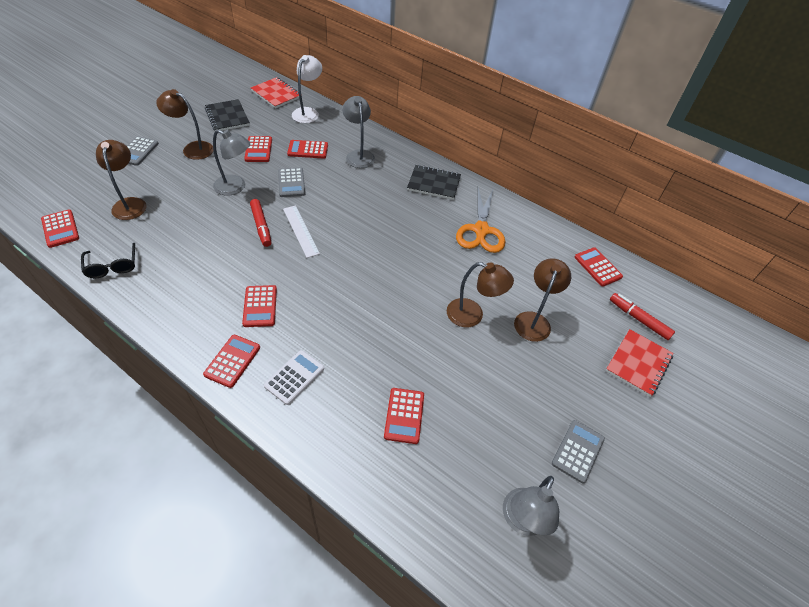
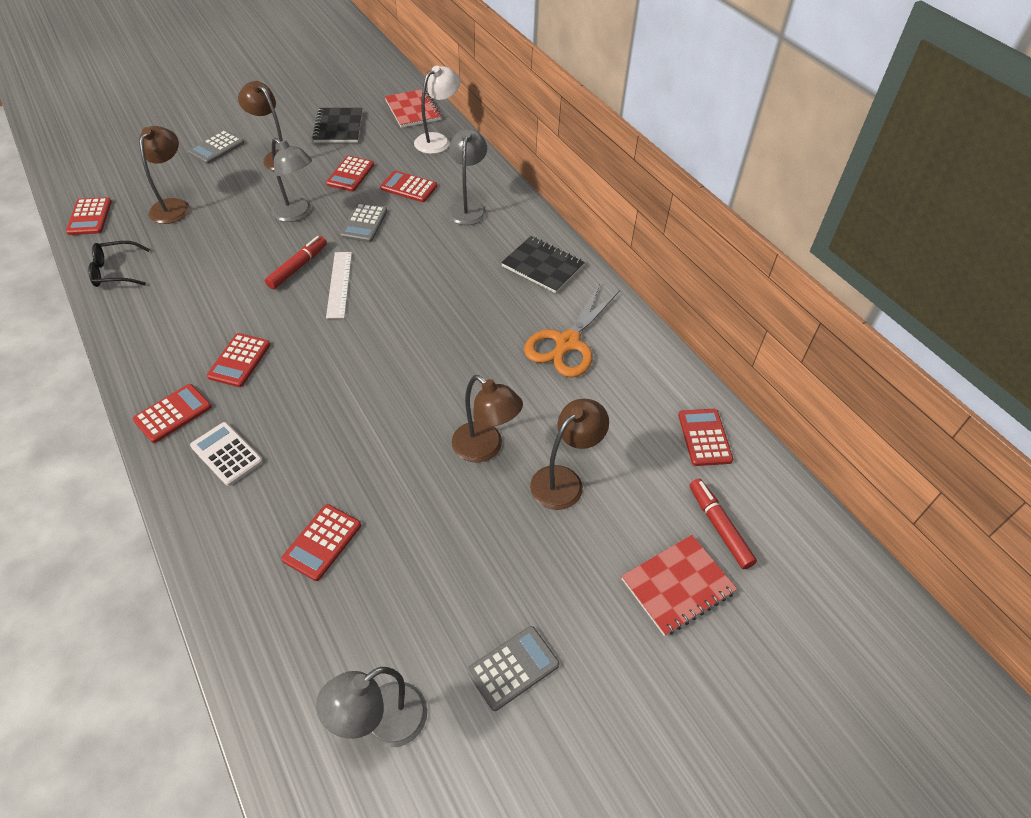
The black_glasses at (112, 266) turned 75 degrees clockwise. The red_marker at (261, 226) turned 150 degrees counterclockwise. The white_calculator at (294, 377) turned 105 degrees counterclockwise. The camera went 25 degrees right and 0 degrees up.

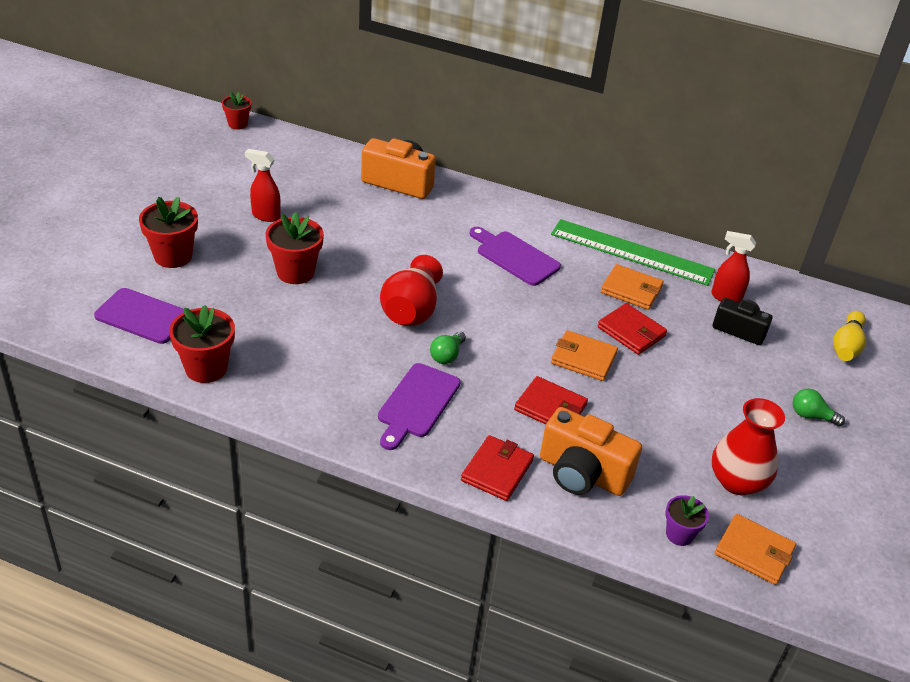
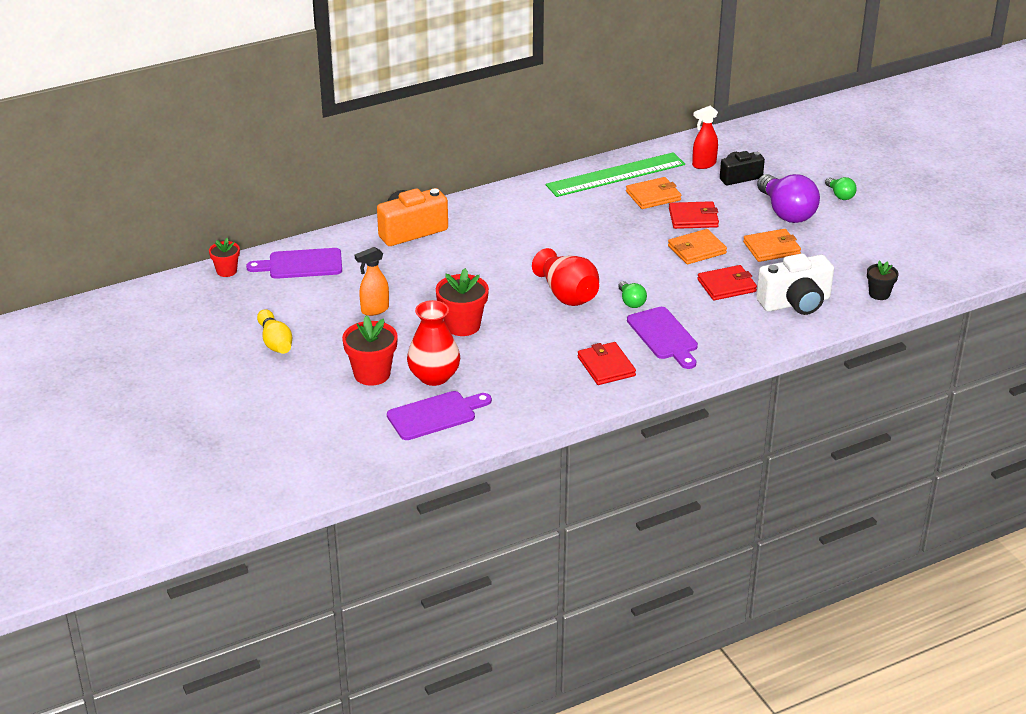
The red_flower_pot at (206, 368) disappeared. The purple_light_bulb at (786, 212) appeared. The red_wallet moved from (497, 470) to (606, 366). The purple_cutting_board moved from (515, 257) to (301, 264). The red_vase moved from (737, 481) to (434, 376). The orange_wallet moved from (754, 552) to (771, 248). The yellow_bowling_pin moved from (846, 346) to (275, 342). The red_spray_bottle at (265, 216) became the orange_spray_bottle at (374, 310). The orange_camera at (582, 473) became the white_camera at (795, 303). The purple_flower_pot at (679, 534) became the black_flower_pot at (879, 294). The green_light_bulb at (811, 416) turned 90 degrees counterclockwise. The camera went 45 degrees left and 5 degrees down.

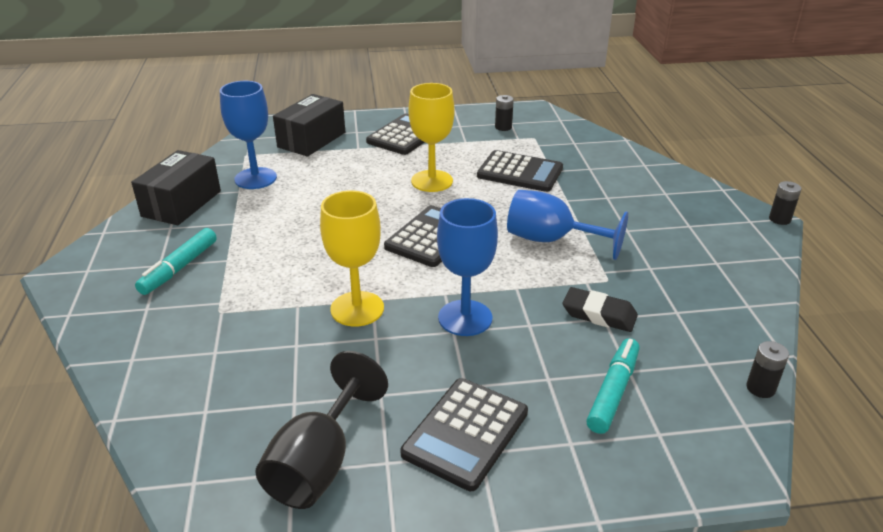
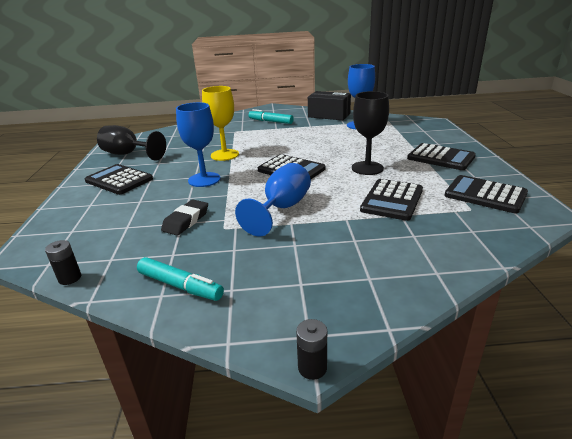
The black_box at (311, 140) disappeared. The turquoise_marker moved from (613, 392) to (180, 286). The black_battery at (503, 127) was replaced by the black_calculator at (485, 195). The yellow_goblet at (432, 181) became the black_goblet at (367, 168). The camera went 95 degrees right and 5 degrees down.

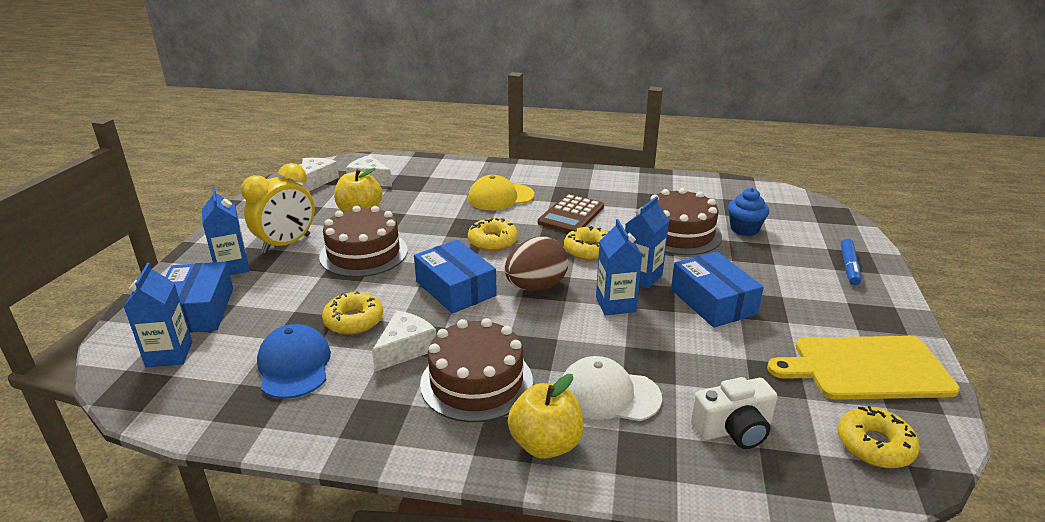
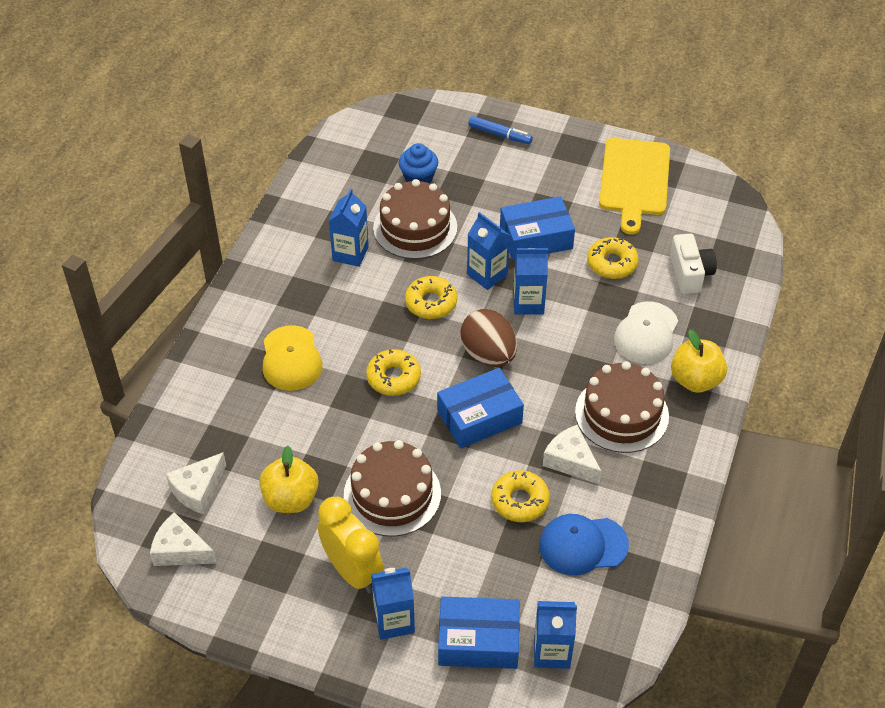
The brown_calculator at (571, 215) disappeared. The blue_carton at (350, 253) appeared. The yellow_donut moved from (874, 445) to (612, 263). The camera went 80 degrees left and 20 degrees up.

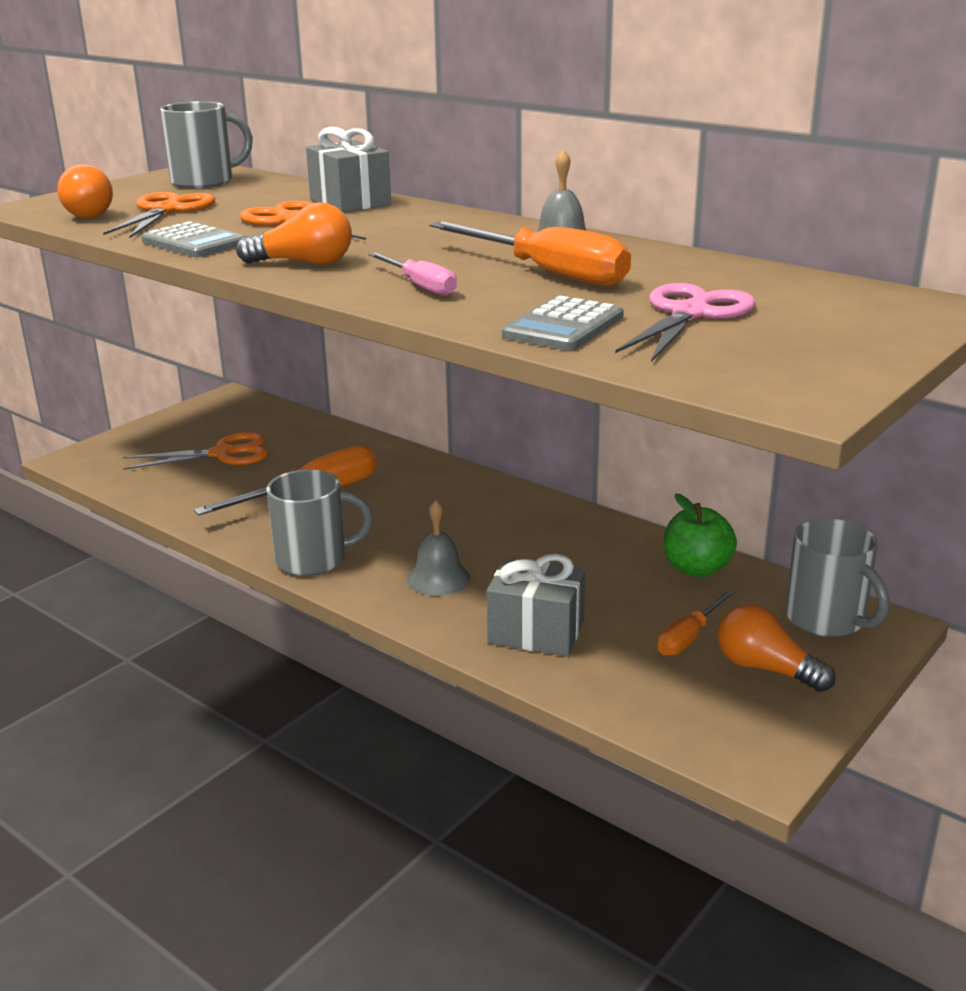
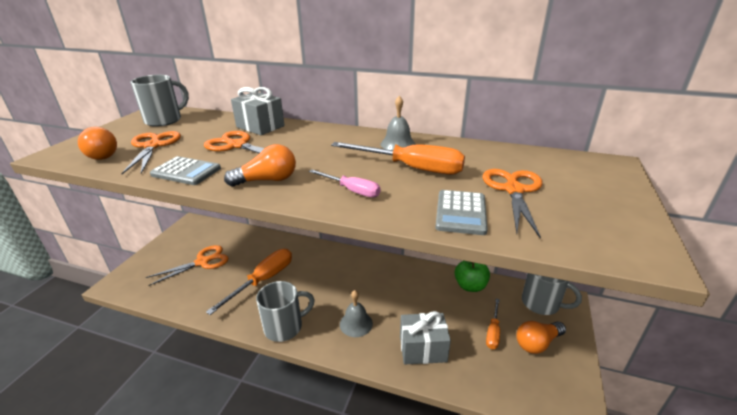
The pink_scissors at (690, 314) became the orange_scissors at (513, 190). The orange_light_bulb at (765, 668) turned 45 degrees counterclockwise. The camera went 20 degrees left and 5 degrees up.

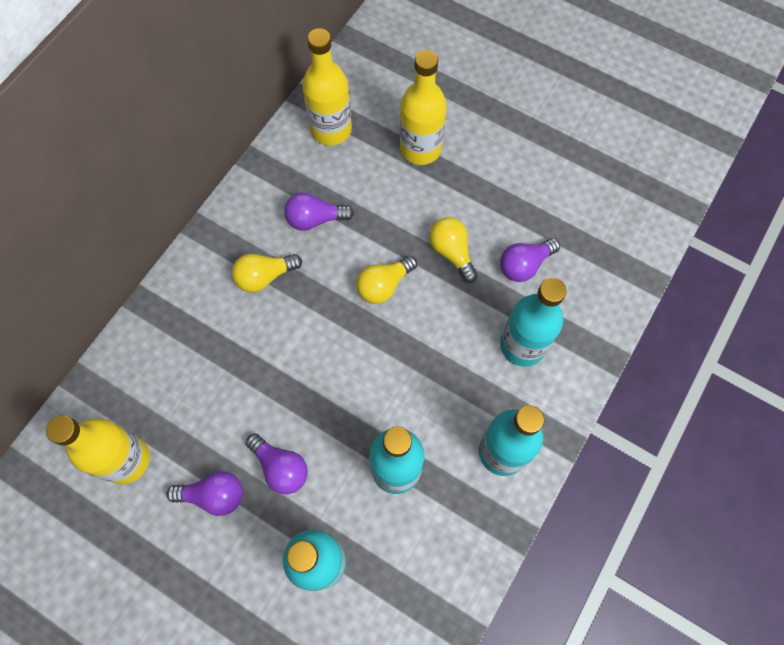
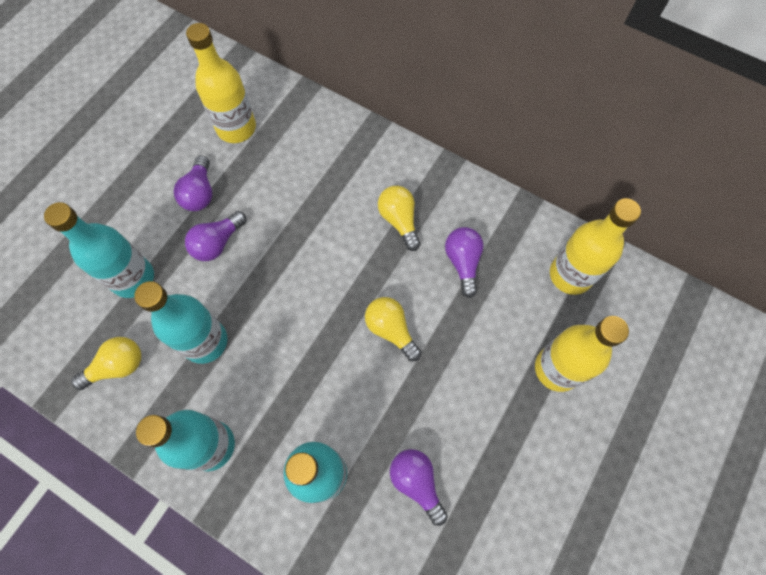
The yellow_light_bulb moved from (452, 252) to (117, 366). The camera went 90 degrees right and 0 degrees up.

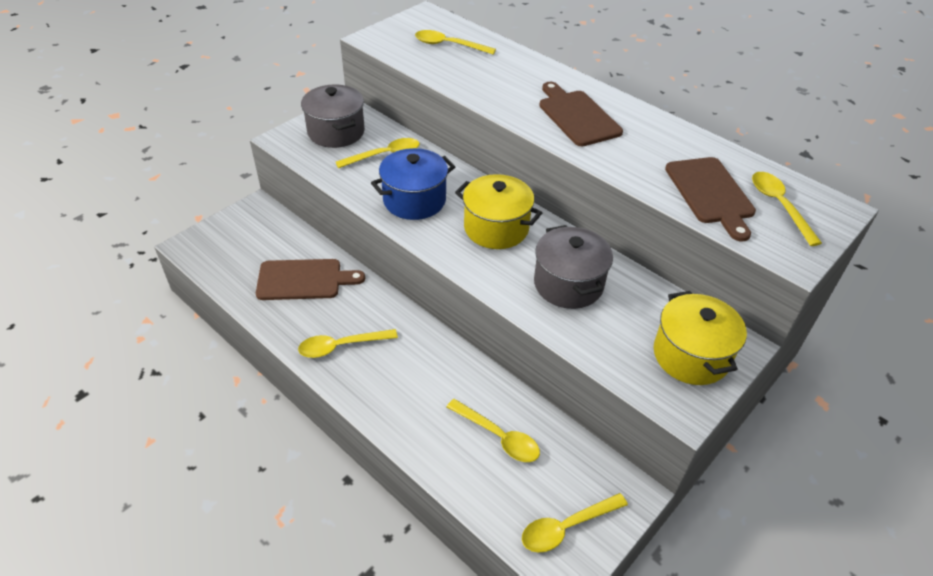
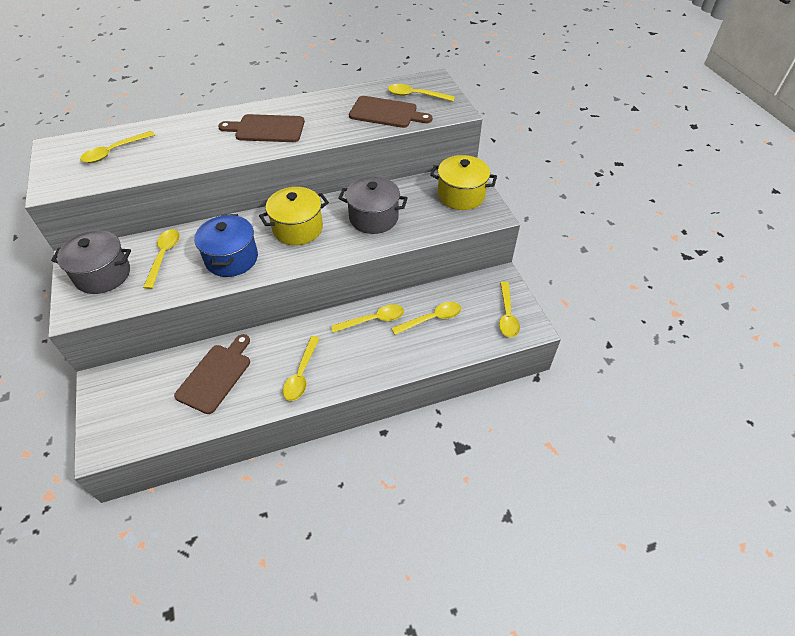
The yellow_spoon at (373, 320) appeared. The camera went 60 degrees left and 5 degrees up.

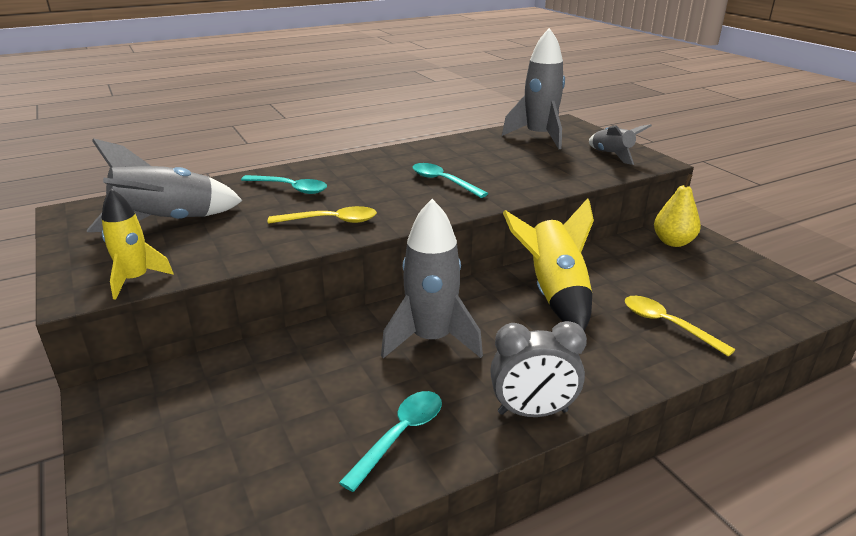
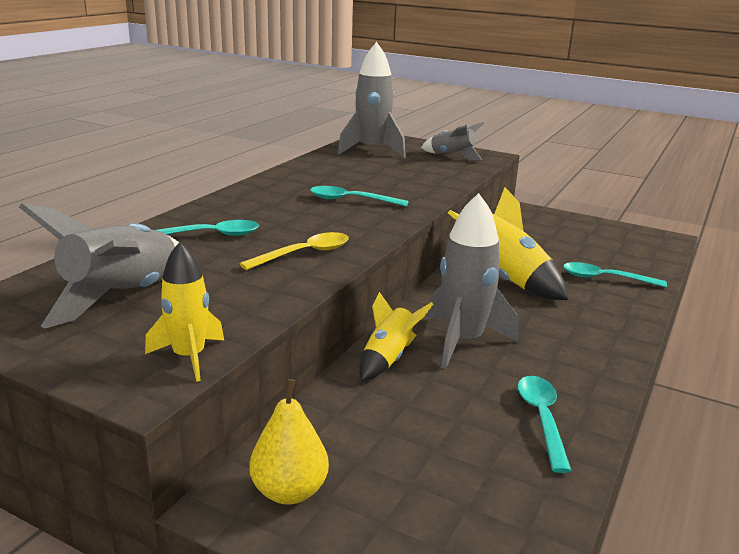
The grey_clock at (532, 412) disappeared. The yellow_rocket at (388, 358) appeared. The yellow_pear moved from (673, 242) to (289, 491). The yellow_spoon at (667, 325) became the turquoise_spoon at (605, 278). The camera went 35 degrees left and 5 degrees down.

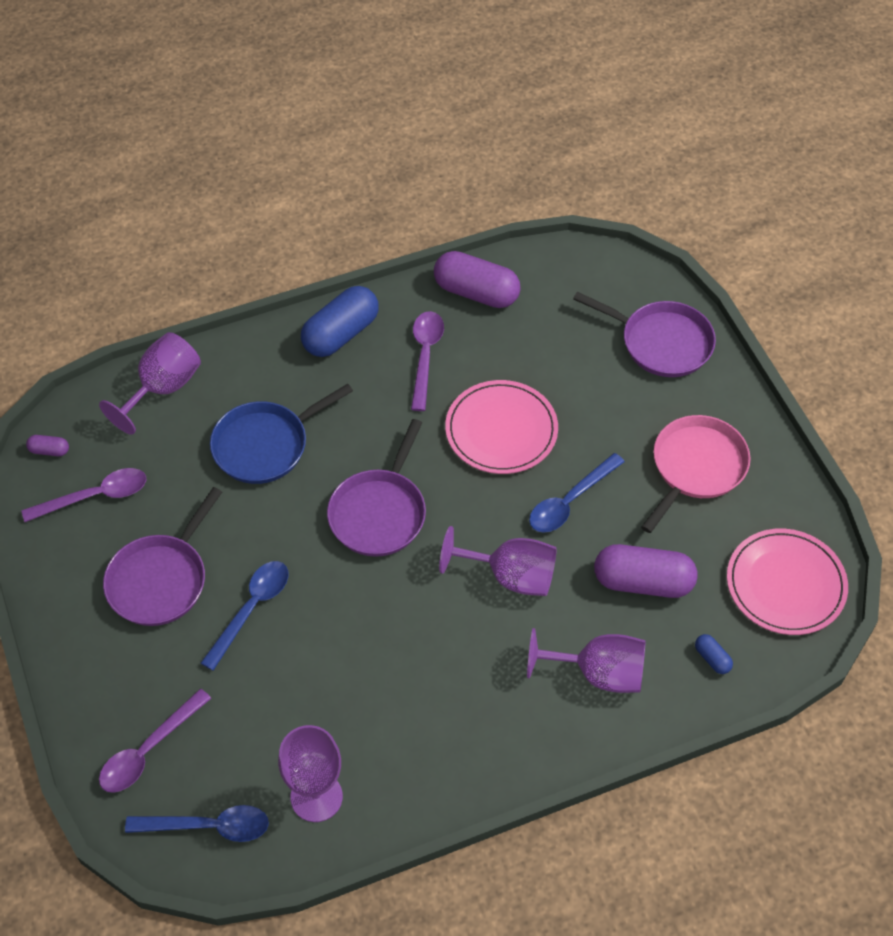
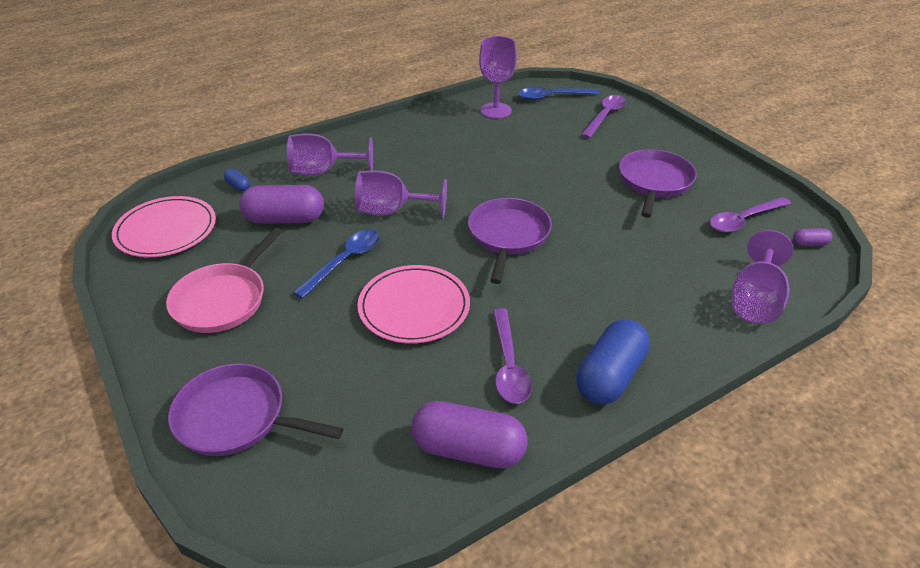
The blue_spoon at (251, 609) disappeared. The blue_pan at (265, 445) disappeared. The camera went 170 degrees right and 15 degrees down.

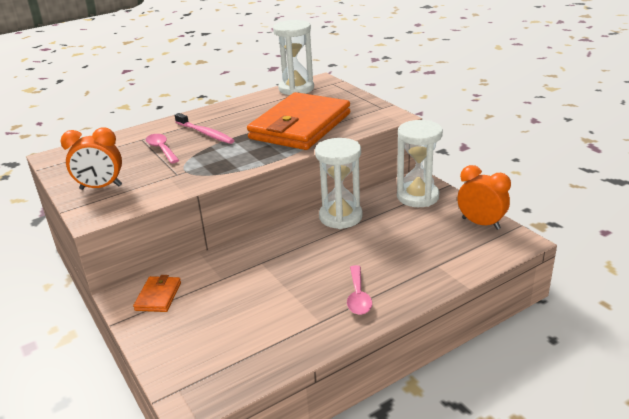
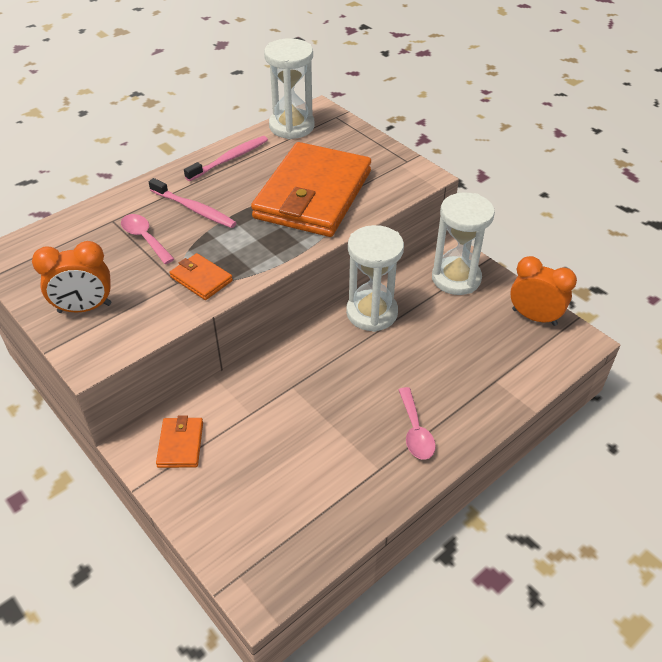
The orange_wallet at (201, 279) appeared. The pink_toothbrush at (229, 159) appeared. The camera went 10 degrees left and 15 degrees up.

